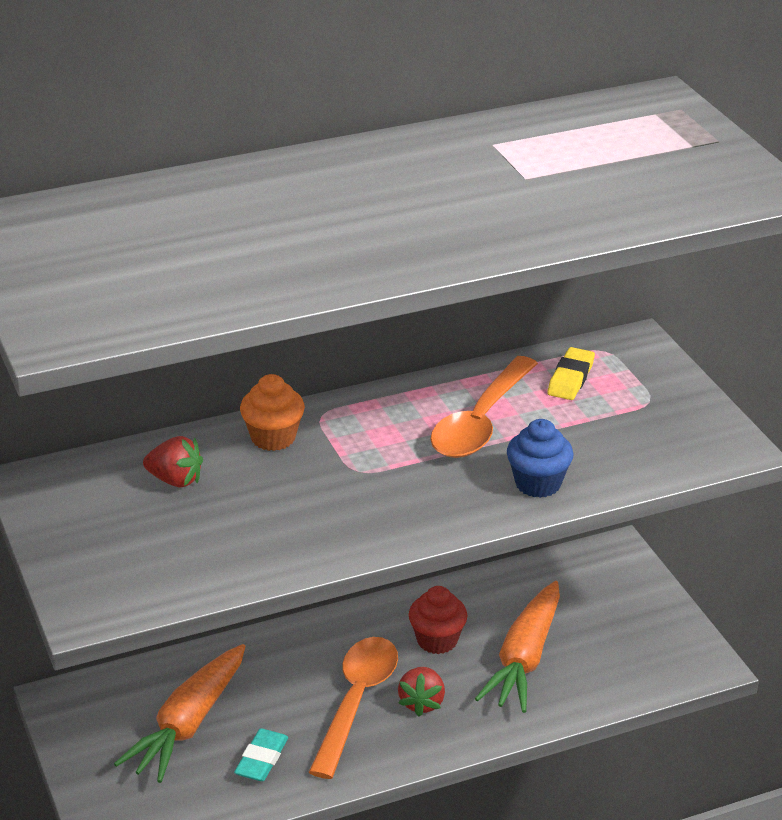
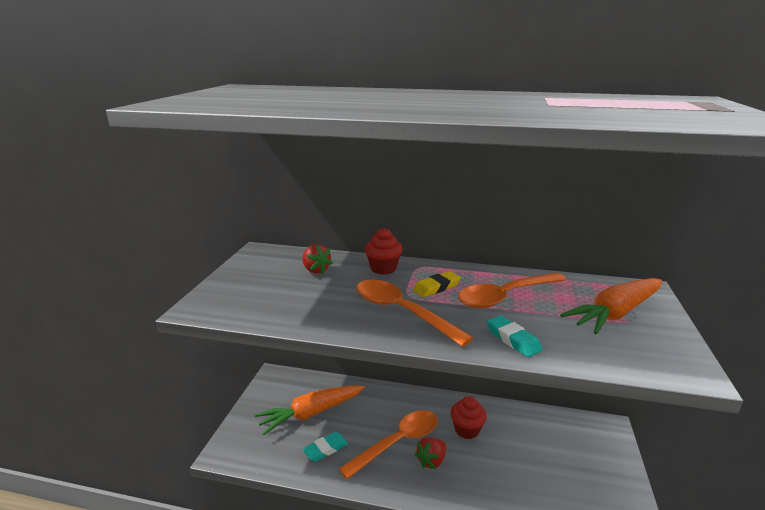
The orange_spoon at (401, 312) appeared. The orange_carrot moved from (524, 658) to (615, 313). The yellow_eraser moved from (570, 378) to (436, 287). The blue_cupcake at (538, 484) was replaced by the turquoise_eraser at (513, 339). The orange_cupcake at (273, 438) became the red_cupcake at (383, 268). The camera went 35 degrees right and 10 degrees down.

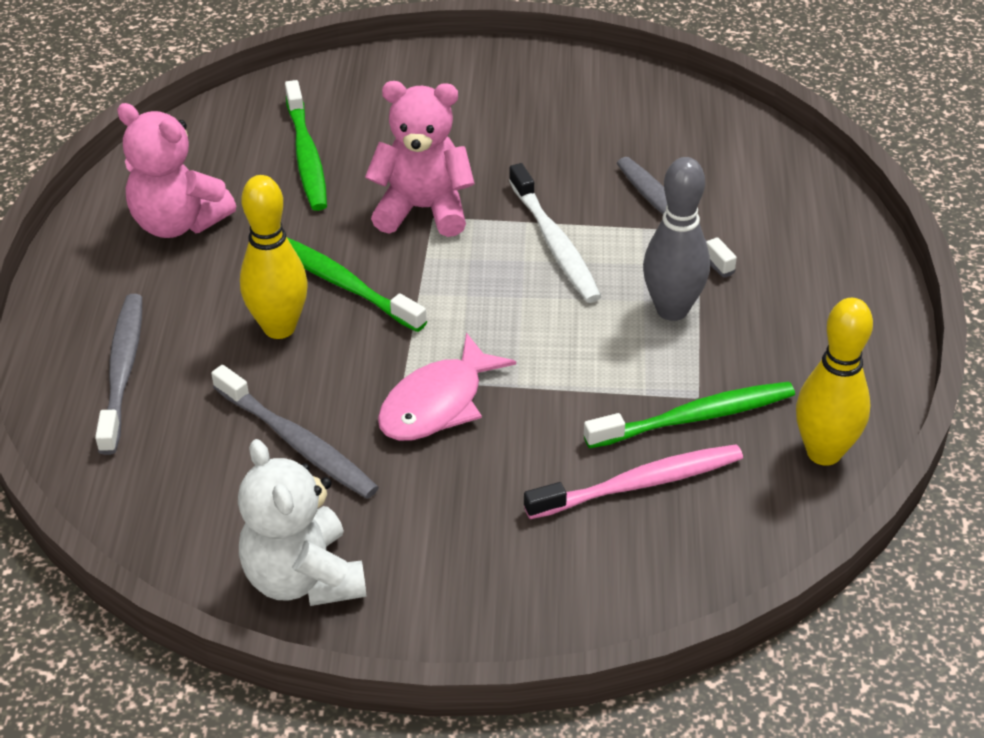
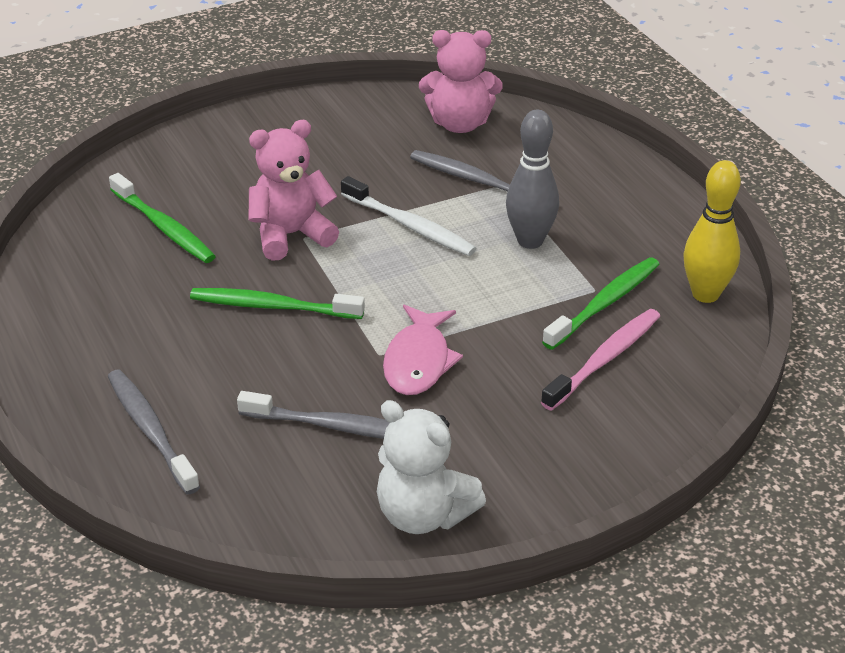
The yellow_bowling_pin at (279, 327) disappeared. The pink_teddy_bear moved from (178, 223) to (460, 124). The camera went 30 degrees left and 5 degrees down.

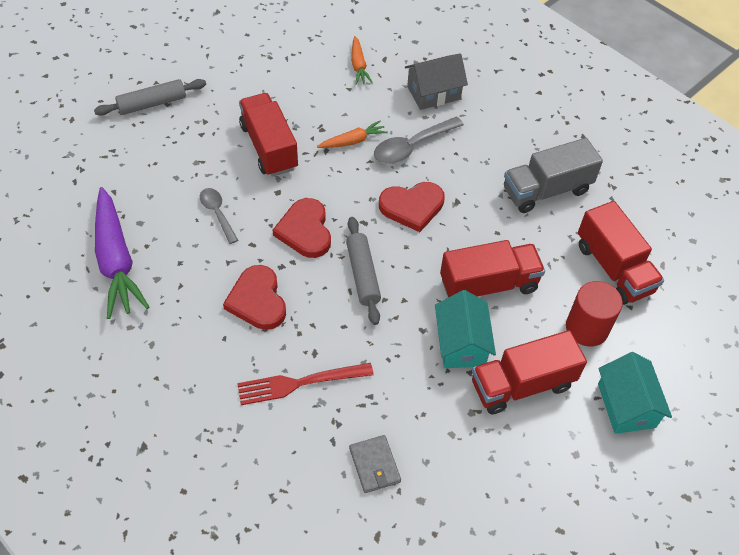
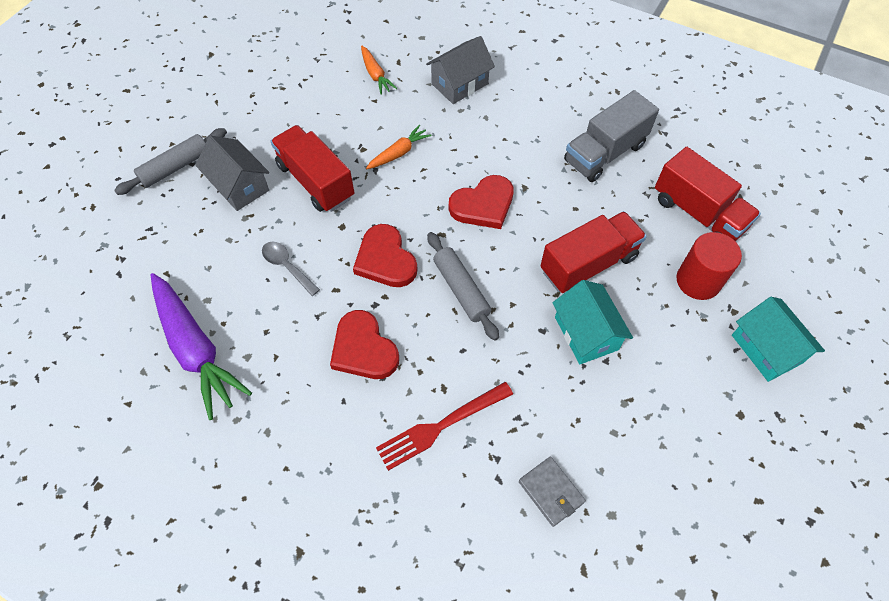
The grey_spoon at (412, 146) disappeared. The red_truck at (522, 384) disappeared. The grey_house at (239, 186) appeared. The camera went 15 degrees left and 5 degrees up.

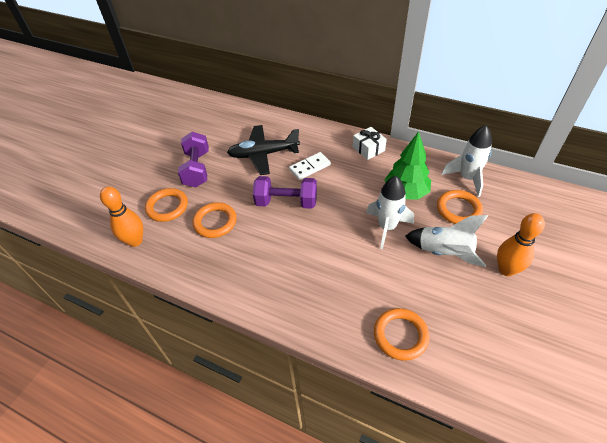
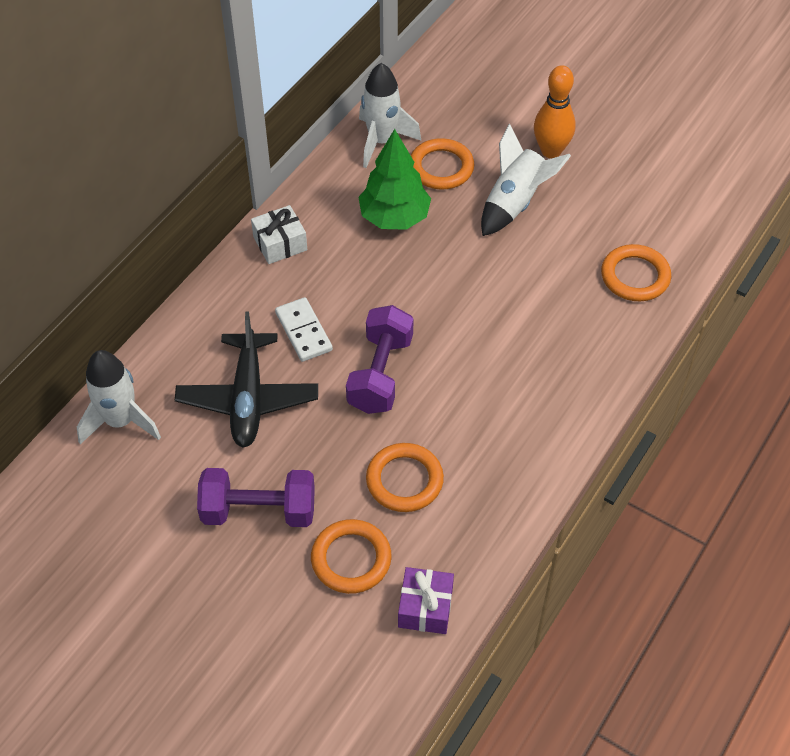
The white_rocket moved from (387, 227) to (120, 421). The orange_bowling_pin at (135, 241) was replaced by the purple_gift at (425, 607). The camera went 85 degrees left and 5 degrees up.

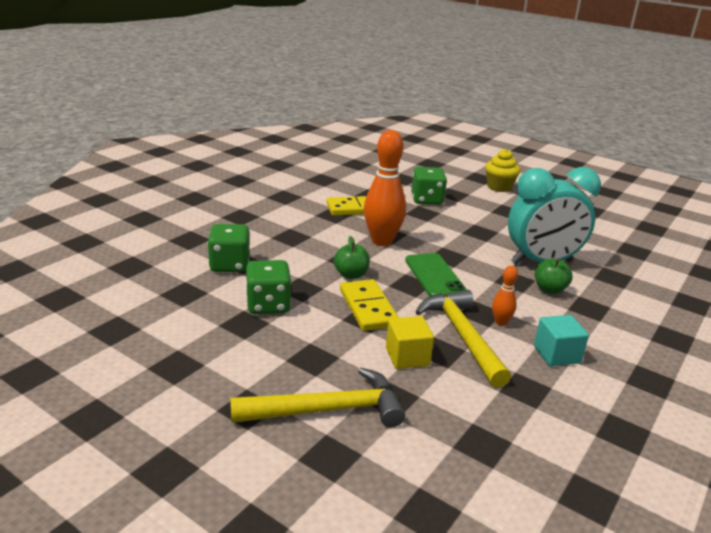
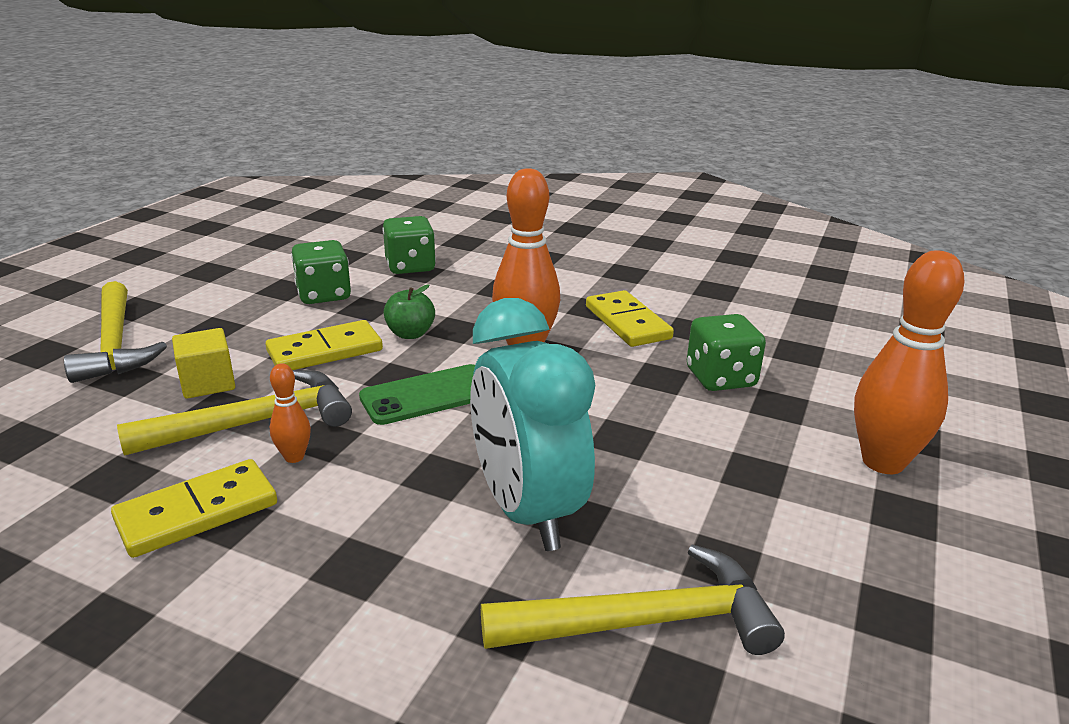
The green_apple at (549, 289) disappeared. The yellow_hammer at (645, 622) appeared. The yellow_cupcake at (499, 187) was replaced by the orange_bowling_pin at (883, 462). The turquoise_cube at (556, 354) was replaced by the yellow_domino at (197, 512). The camera went 80 degrees right and 0 degrees up.

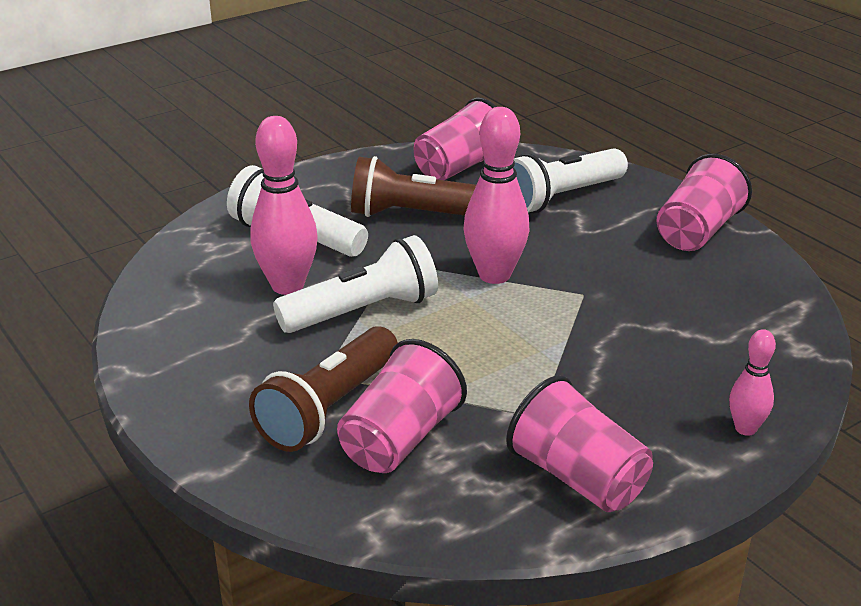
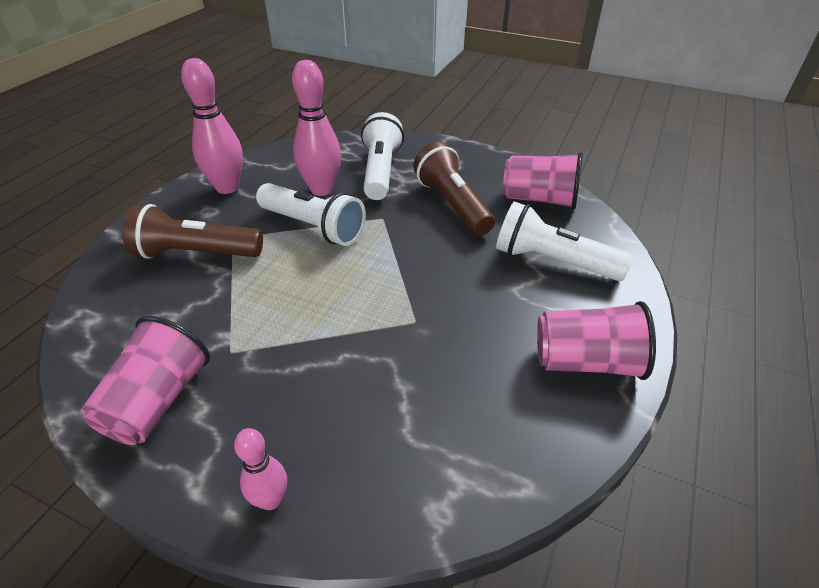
The pink_cup at (400, 439) disappeared. The pink_bowling_pin moved from (494, 275) to (227, 187). The camera went 60 degrees right and 10 degrees up.

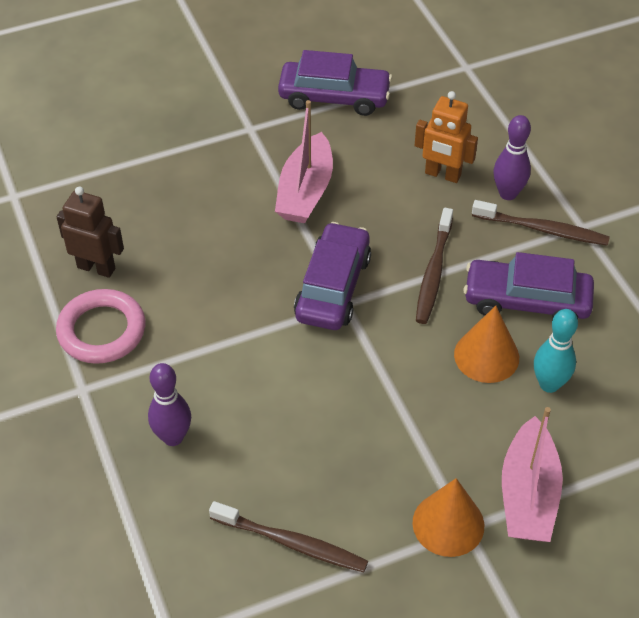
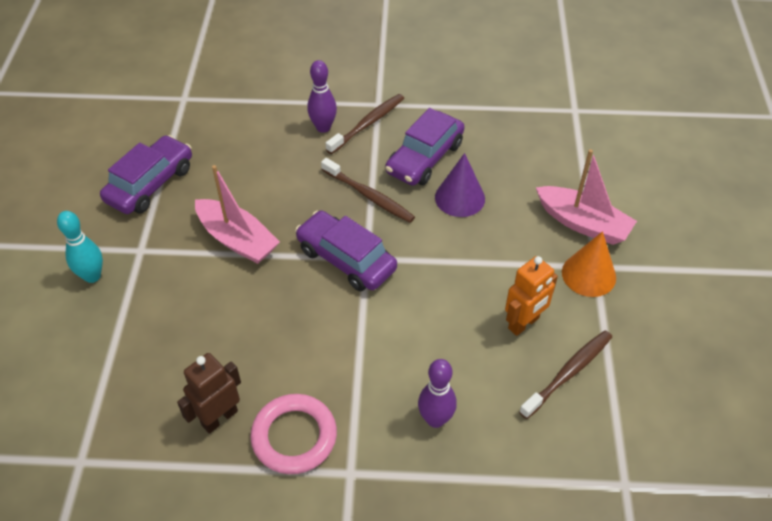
The orange_robot moved from (442, 174) to (524, 323). The turquoise_bowling_pin moved from (549, 384) to (92, 276). The orange_cone at (486, 356) became the purple_cone at (460, 198). The camera went 65 degrees left and 0 degrees up.

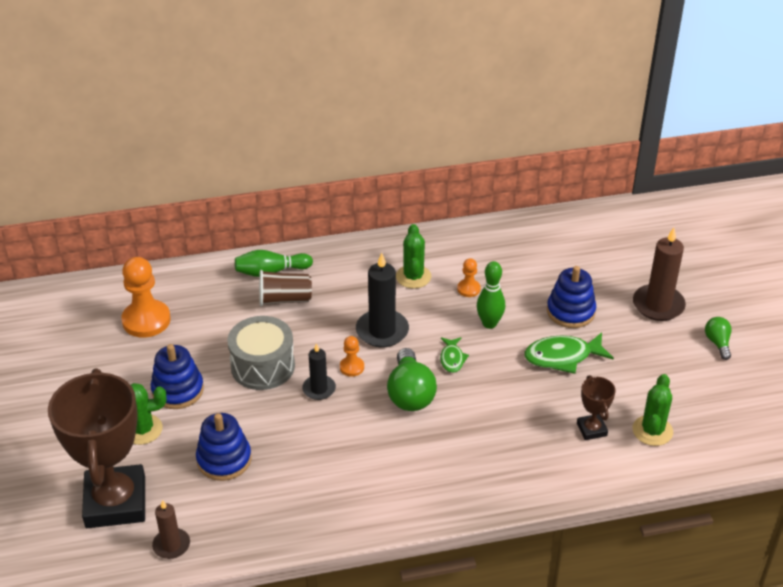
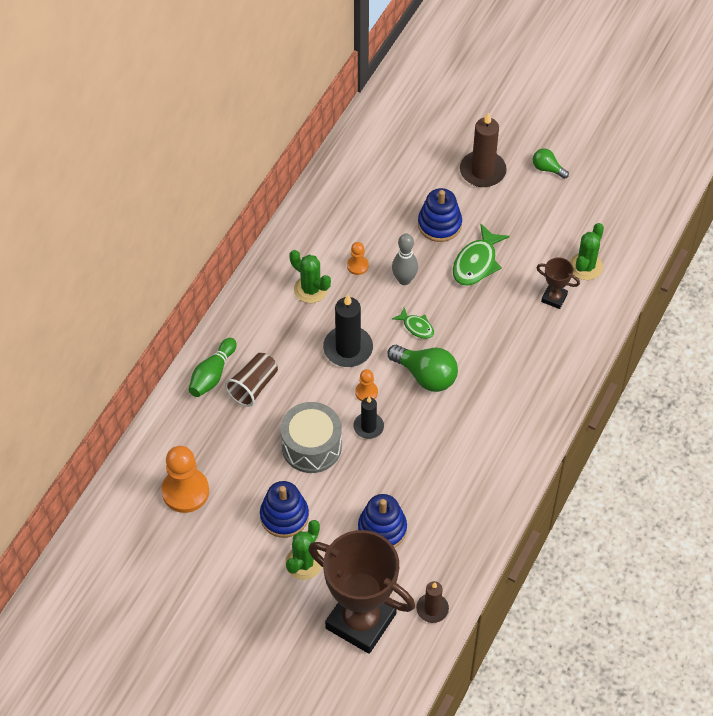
The green_bowling_pin at (489, 323) became the grey_bowling_pin at (404, 280). The green_cactus at (652, 431) turned 60 degrees clockwise. The camera went 50 degrees left and 15 degrees up.

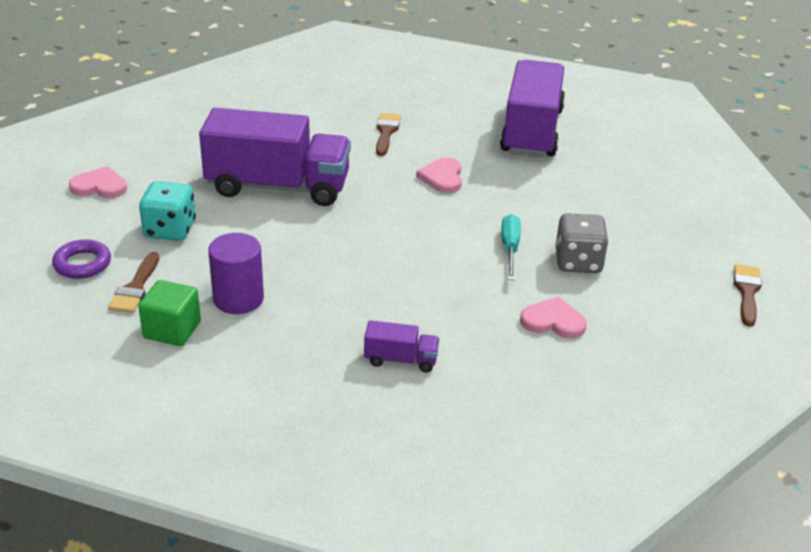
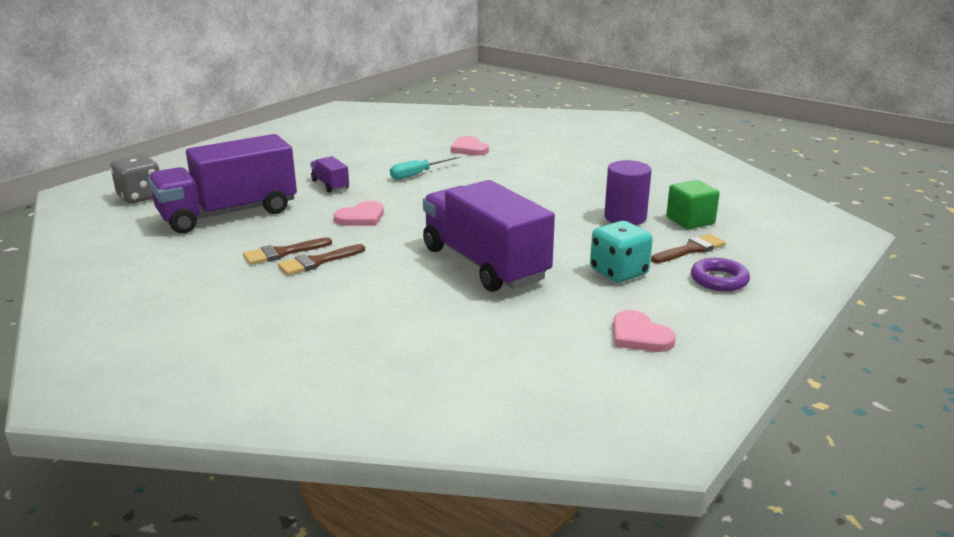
The purple_truck moved from (401, 360) to (330, 185). The grey_dice moved from (578, 262) to (140, 197). The brown_brush moved from (747, 292) to (282, 253). The camera went 130 degrees left and 10 degrees down.

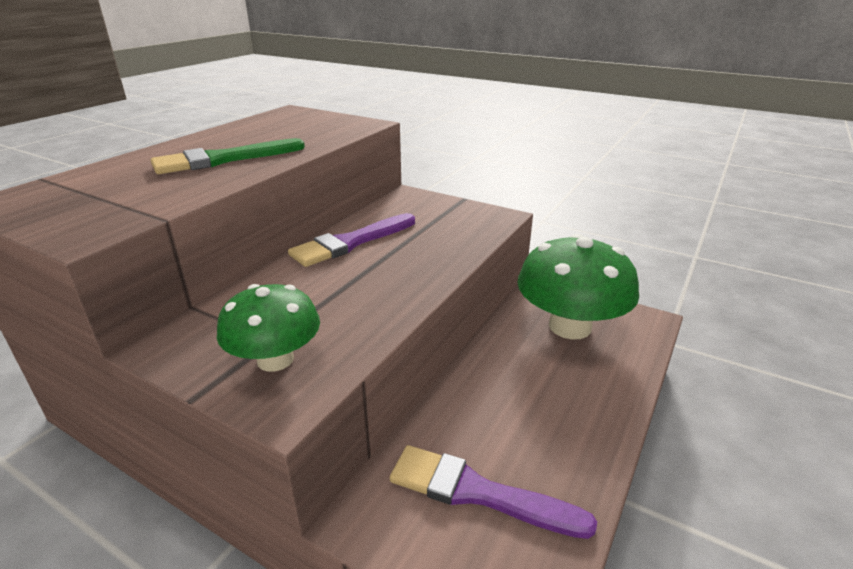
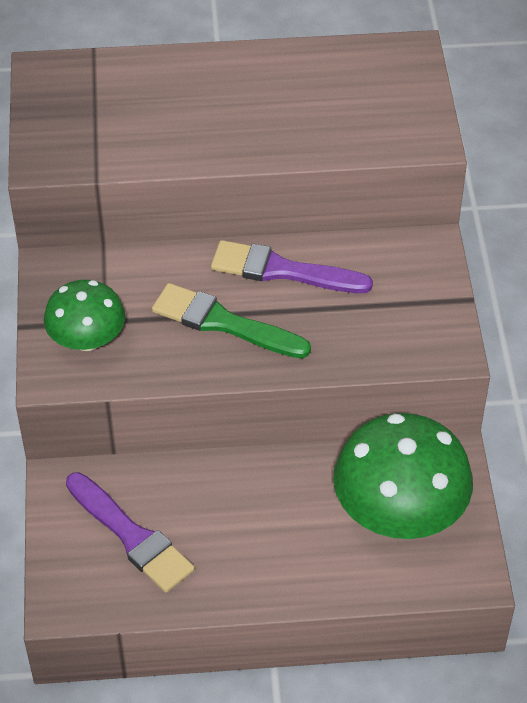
The green_brush moved from (224, 159) to (224, 323). The purple_brush at (479, 493) turned 150 degrees clockwise. The camera went 55 degrees right and 20 degrees up.

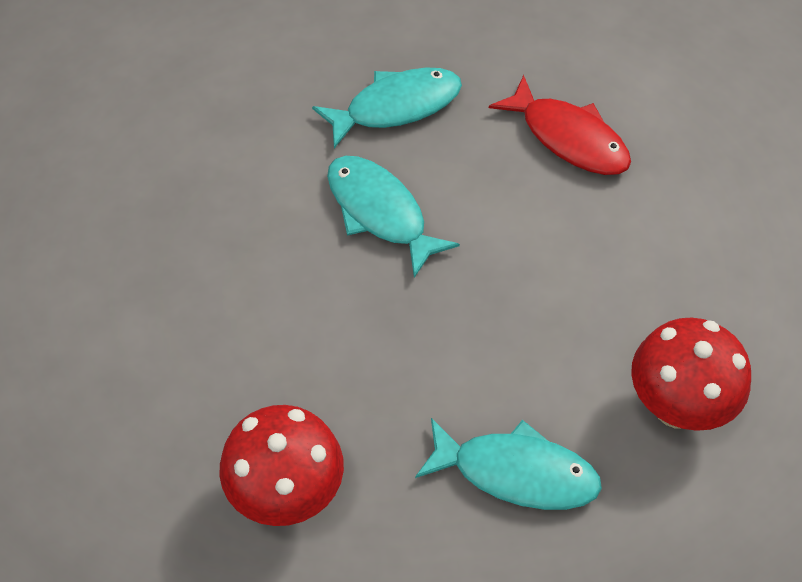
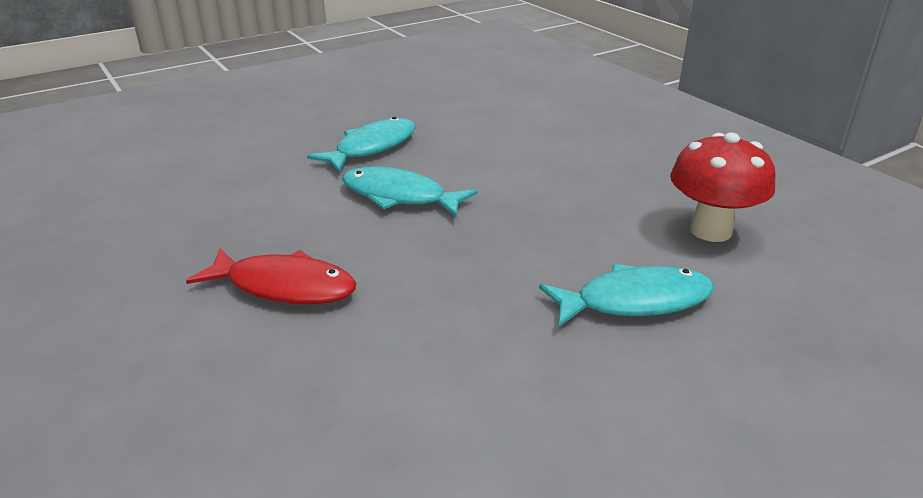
The red_mushroom at (286, 494) disappeared. The red_fish moved from (568, 138) to (284, 286). The camera went 25 degrees left and 25 degrees down.

